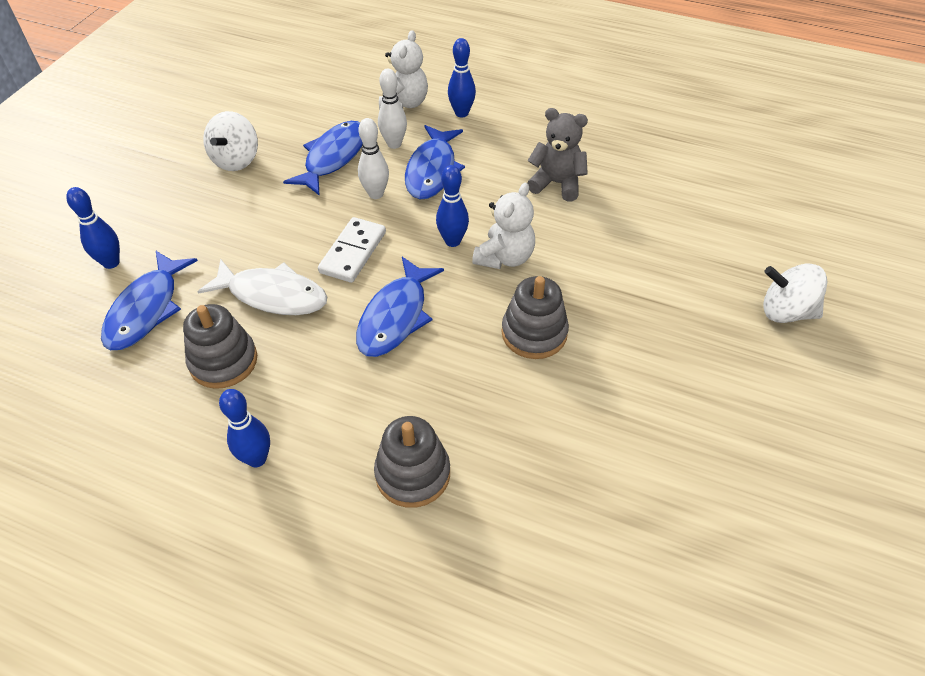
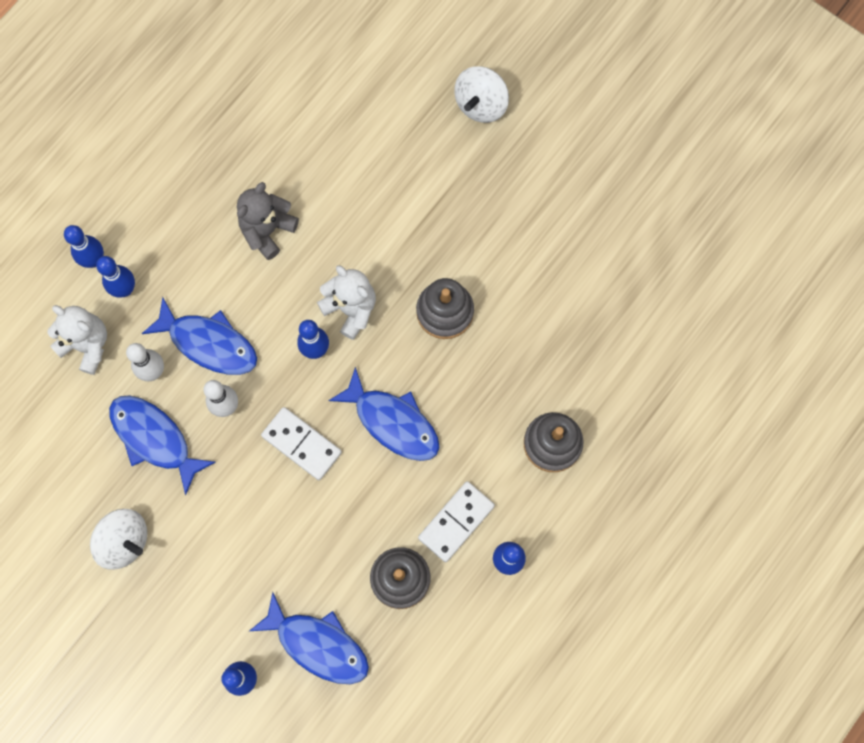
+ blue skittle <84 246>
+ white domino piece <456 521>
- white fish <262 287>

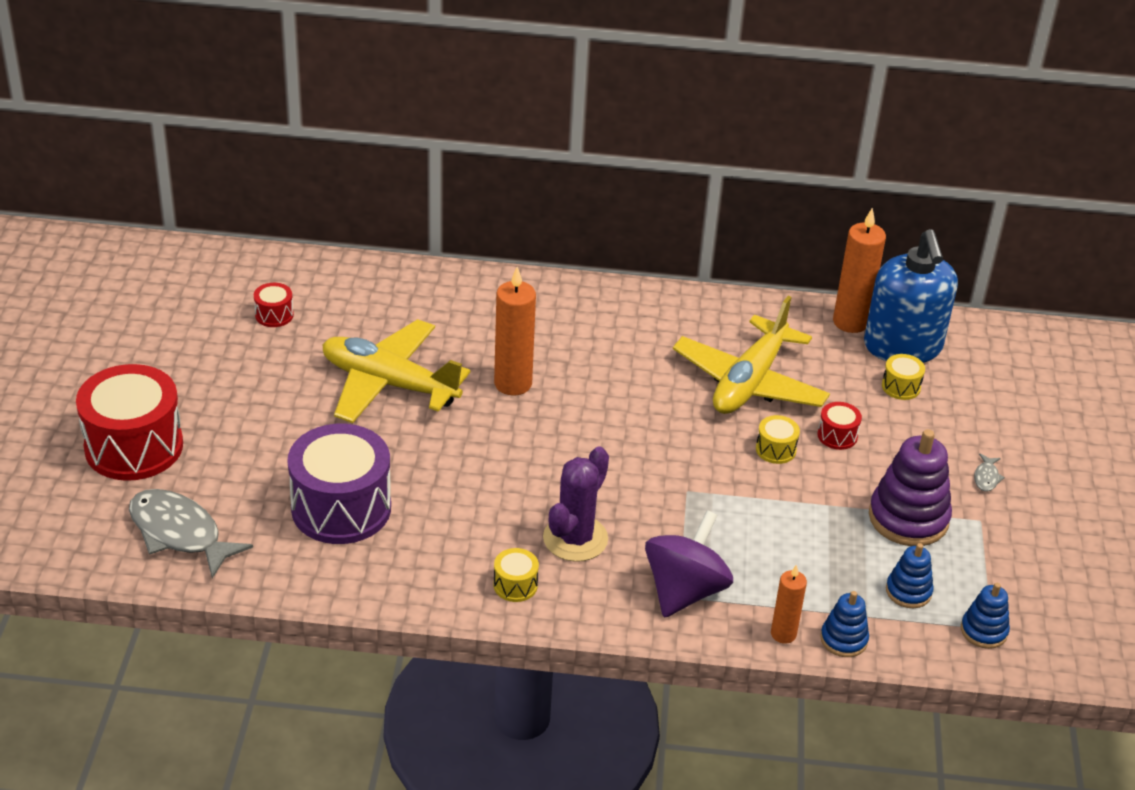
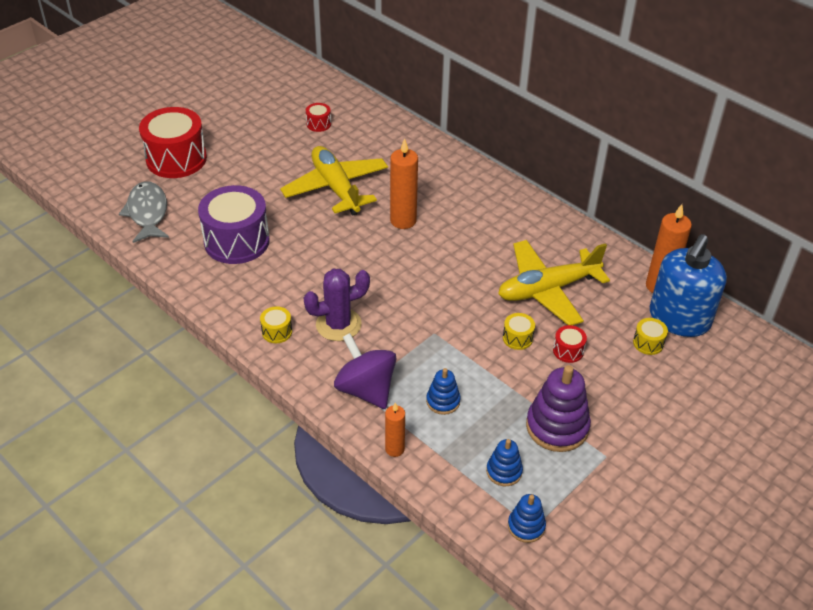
~ violet toy top <689 564> = <365 371> 105 degrees counterclockwise
~ blue ring stacker <844 624> to <443 391>
- grey fish <989 472>

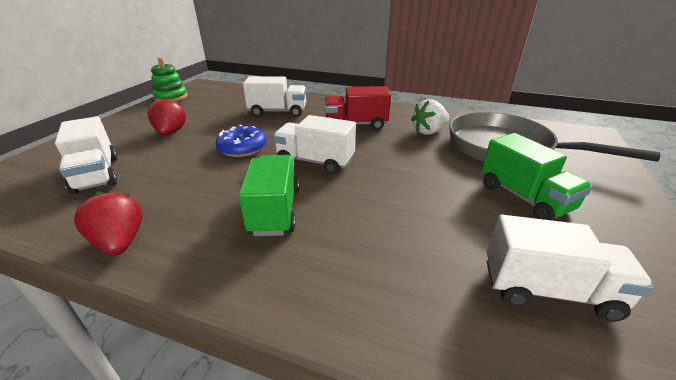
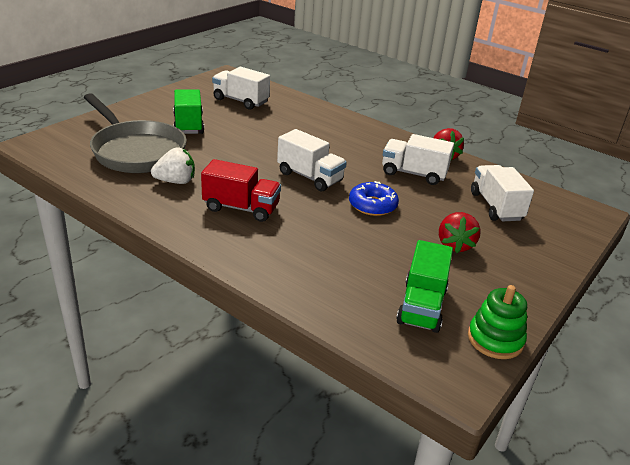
~ white toy truck <274 96> to <418 159>
~ emerald toy truck <269 195> to <424 286>

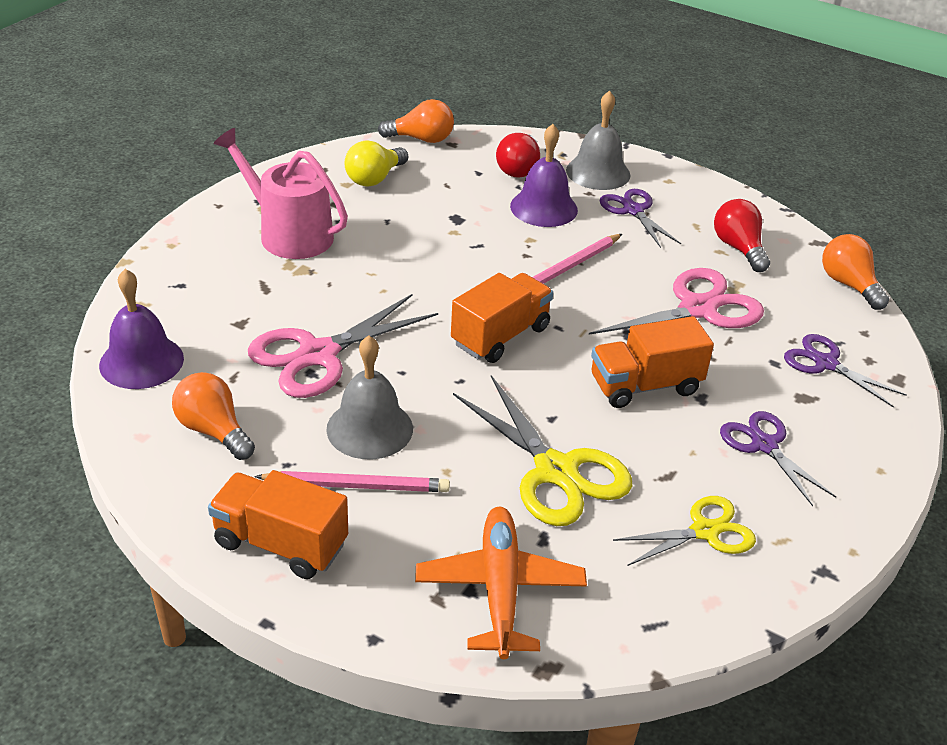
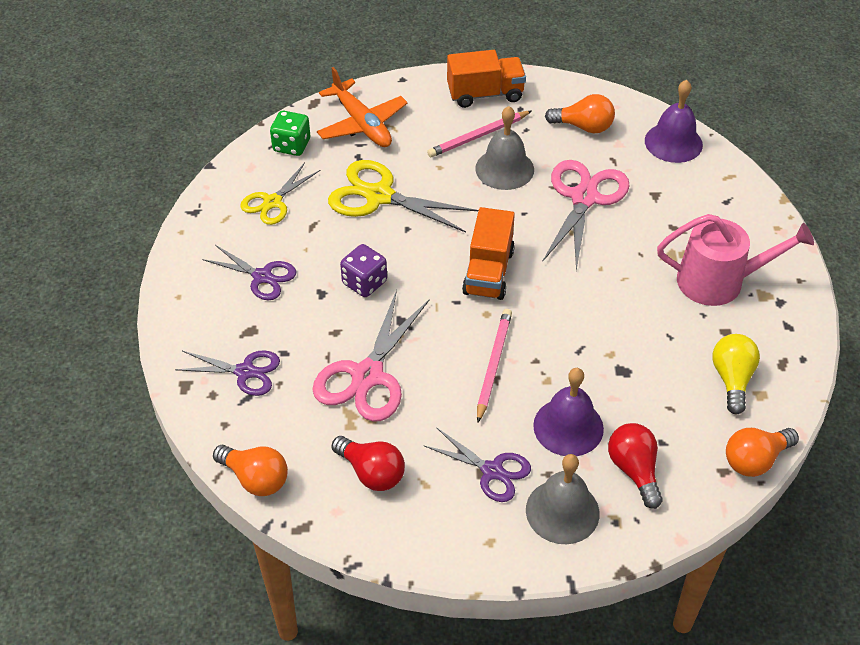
+ emerald game die <290 133>
~ orange toy truck <652 362> to violet game die <363 270>

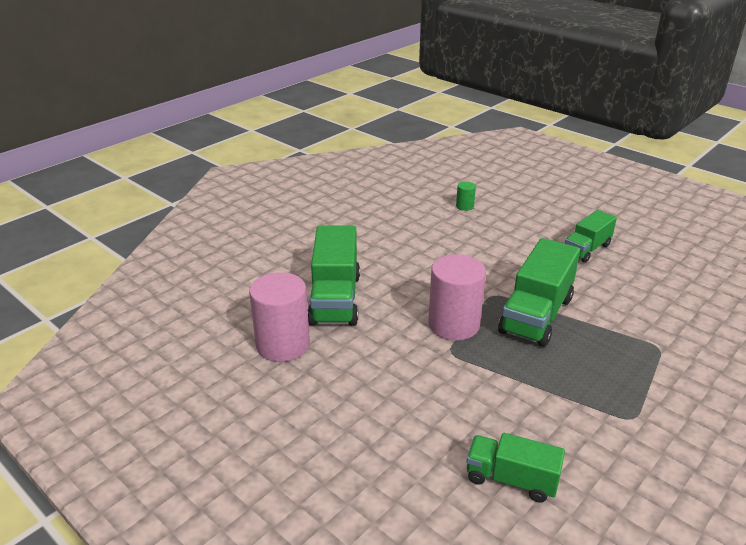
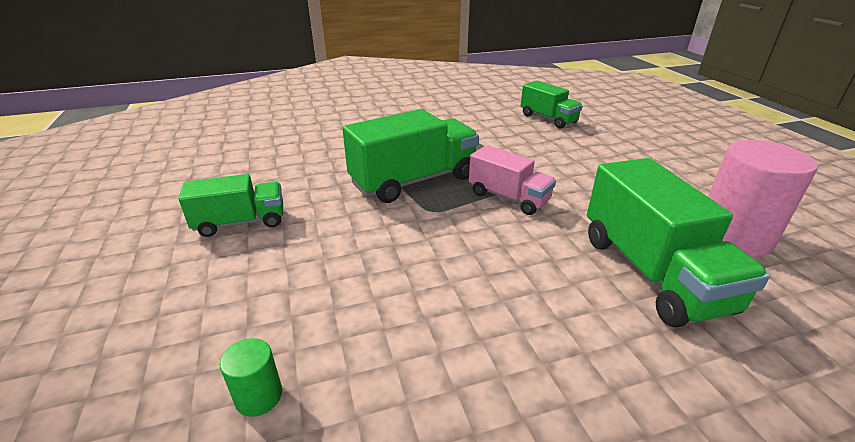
~ rosy solid cylinder <457 297> to rosy toy truck <512 180>
~ emerald toy truck <334 275> = <678 243> 135 degrees clockwise

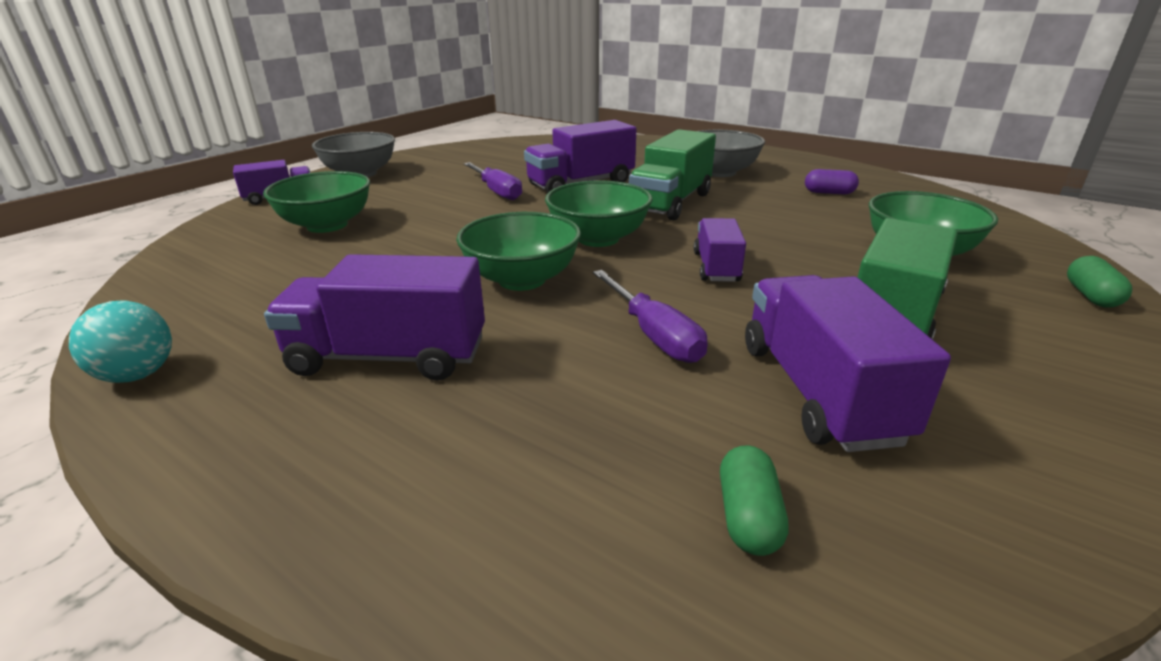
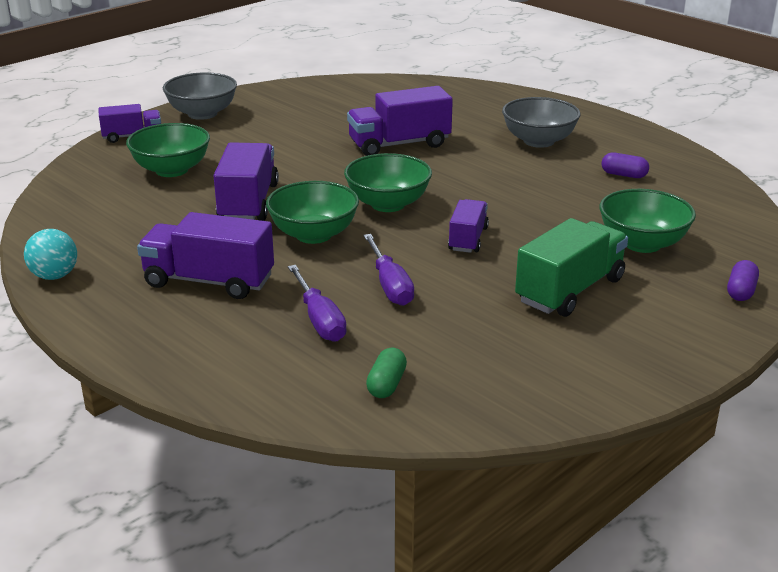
~ violet toy truck <848 363> to <246 181>
~ violet flat screwdriver <493 181> to <317 303>
~ emerald capsule <1099 281> to violet capsule <743 280>
- emerald toy truck <672 174>

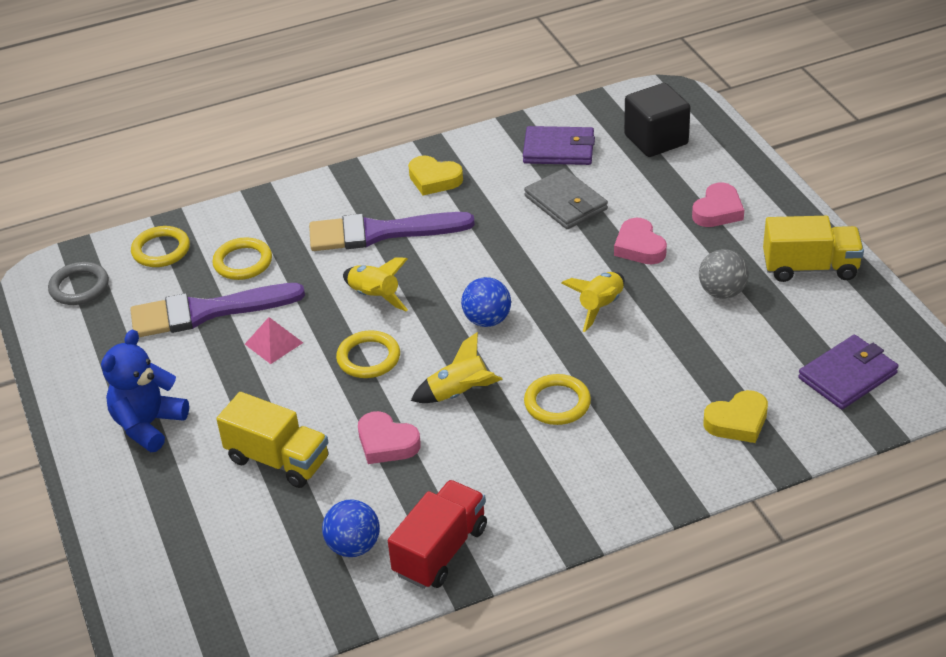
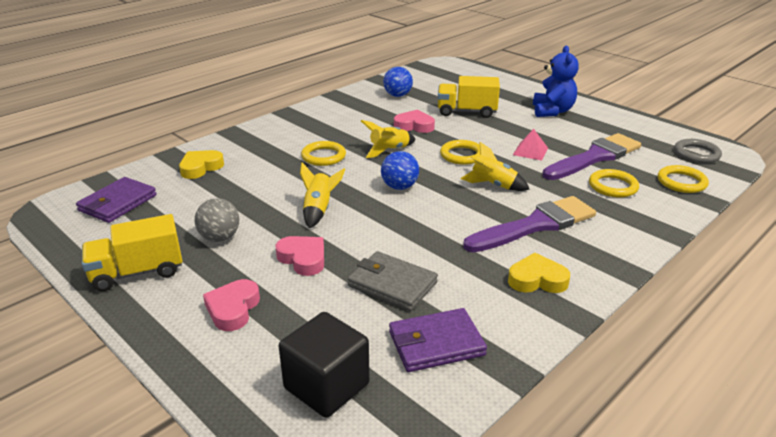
- crimson toy truck <437 534>

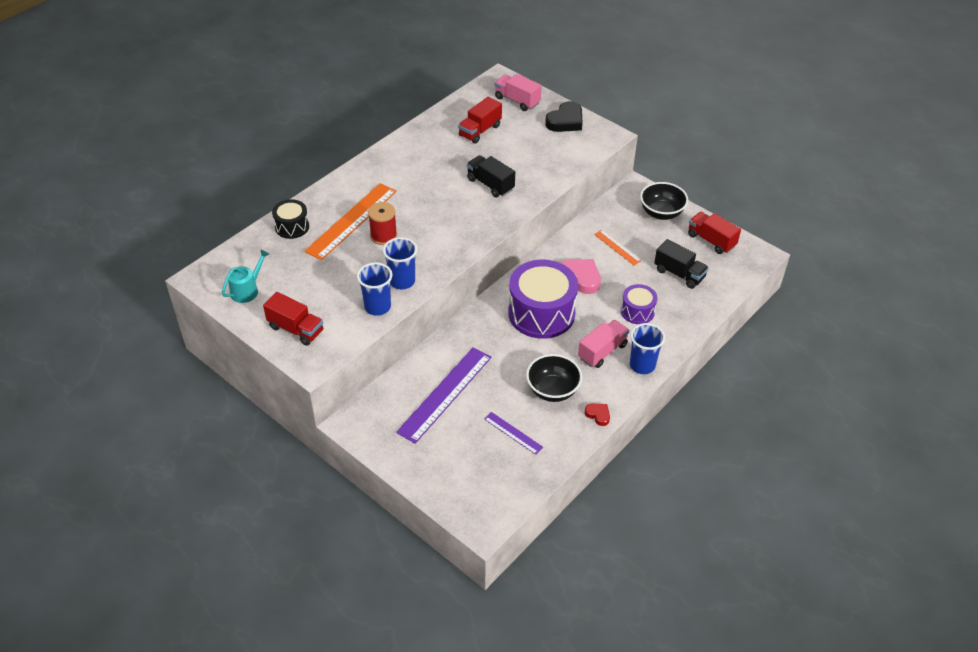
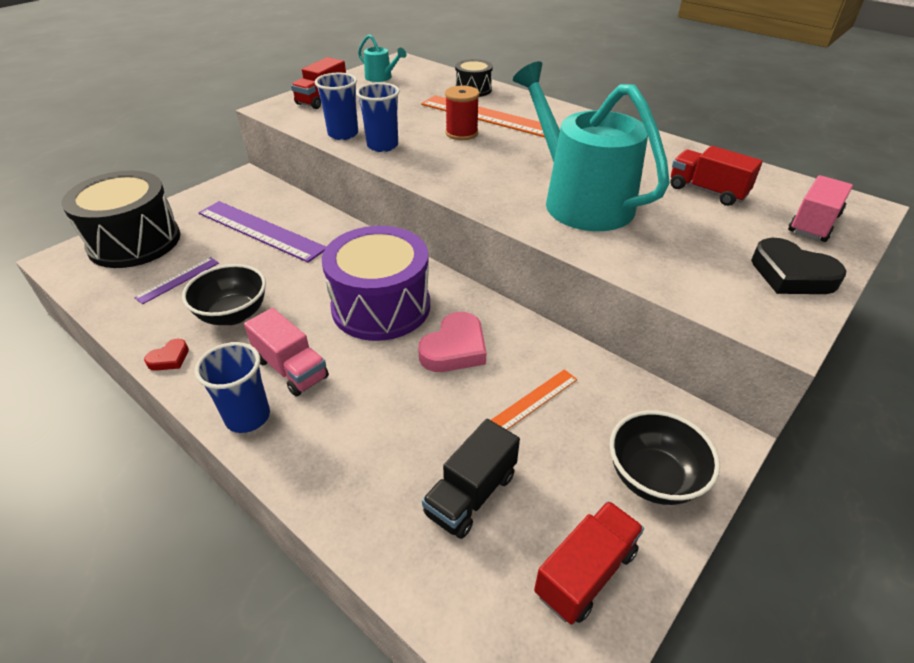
+ black toy drum <120 219>
~ black toy truck <491 176> to aqua sprinkling can <591 146>
- violet toy drum <639 304>

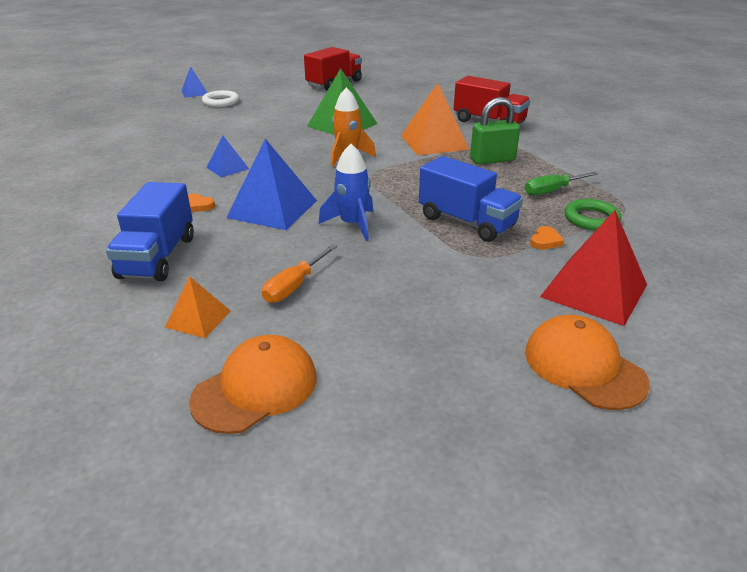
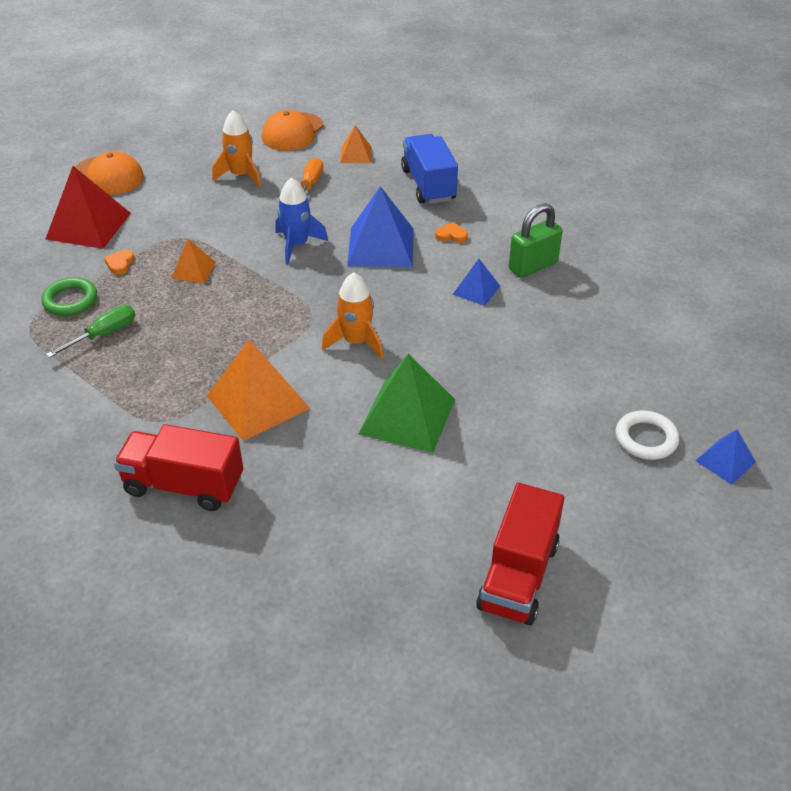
~ blue toy truck <471 199> to orange pyramid shape <193 261>
+ orange toy rocket <236 148>
~ emerald padlock <495 130> to <536 240>

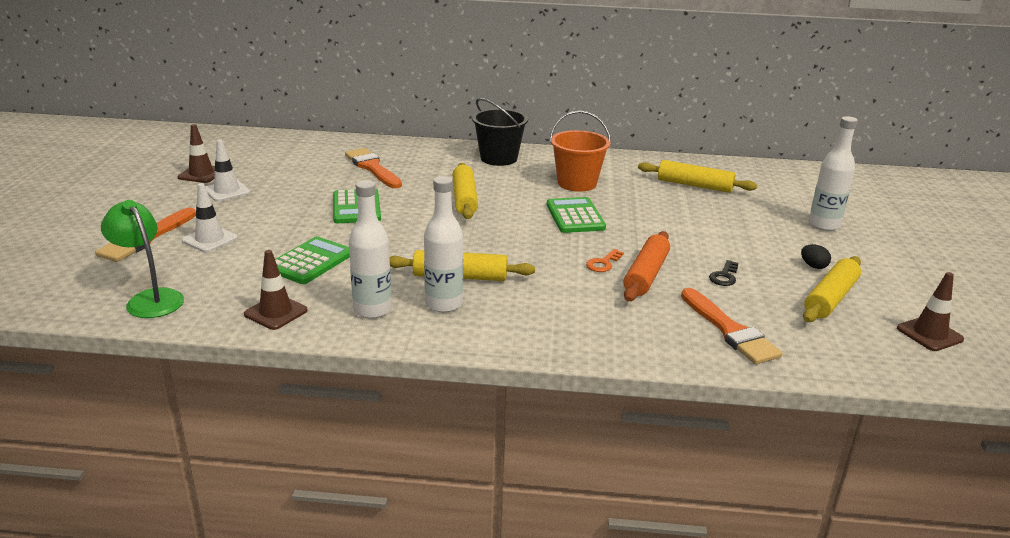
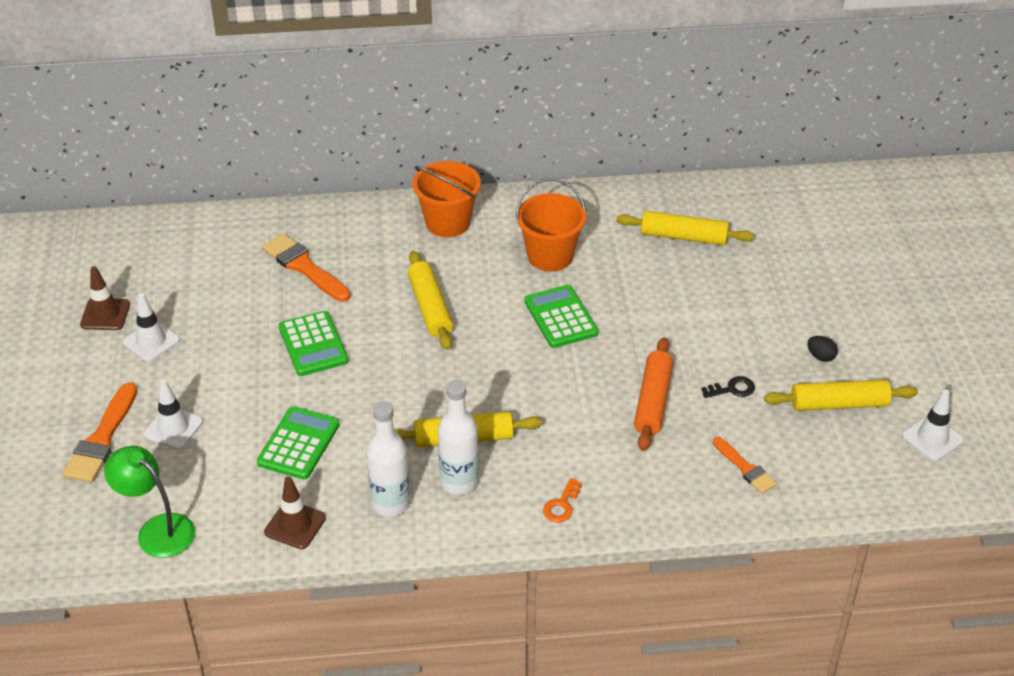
~ black pail <500 132> to orange pail <447 199>
~ orange door key <605 260> to <562 500>
~ black door key <723 273> = <728 387> 120 degrees counterclockwise
~ orange brush <731 326> = <745 465> x0.61
~ yellow dough roller <832 289> = <841 395> 60 degrees clockwise
~ brown road cone <930 311> to white road cone <933 425>
- white flask <833 173>

